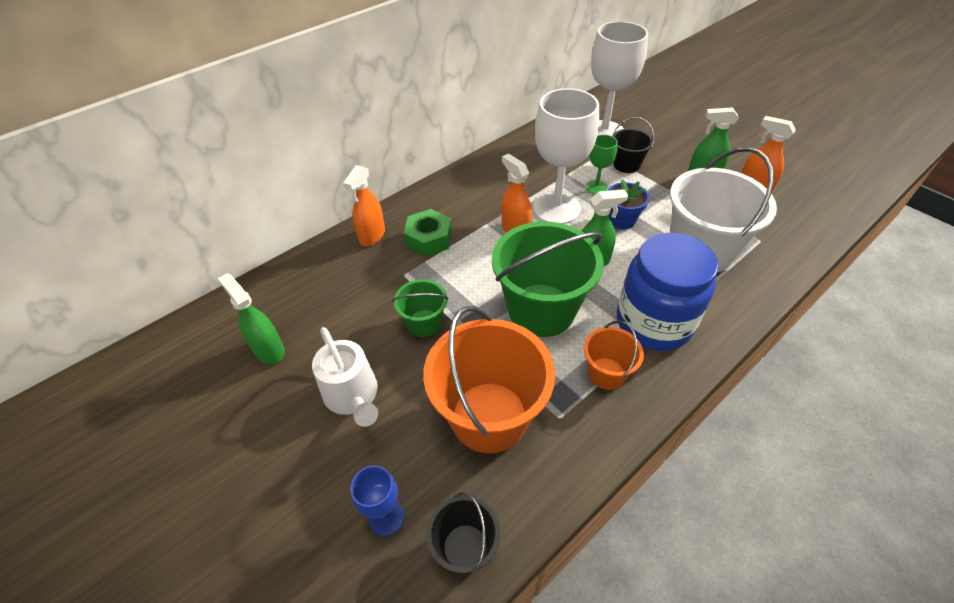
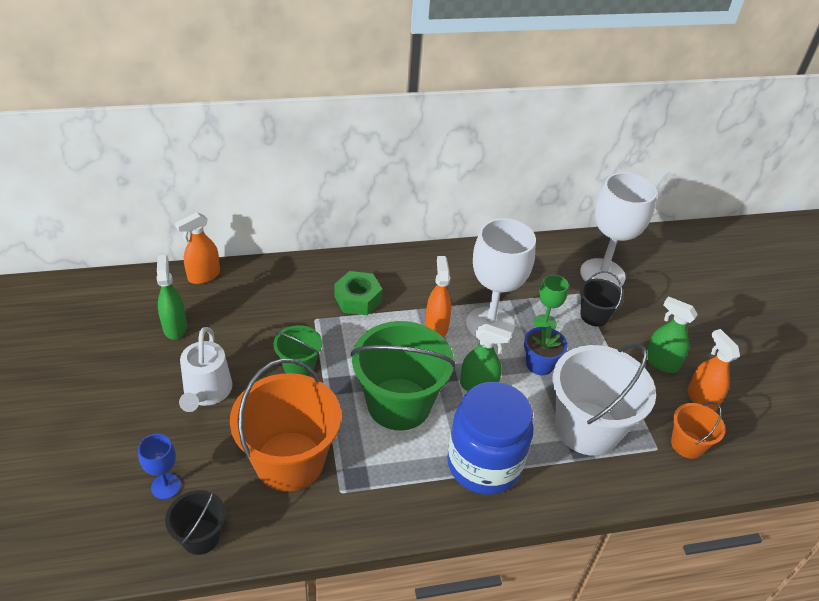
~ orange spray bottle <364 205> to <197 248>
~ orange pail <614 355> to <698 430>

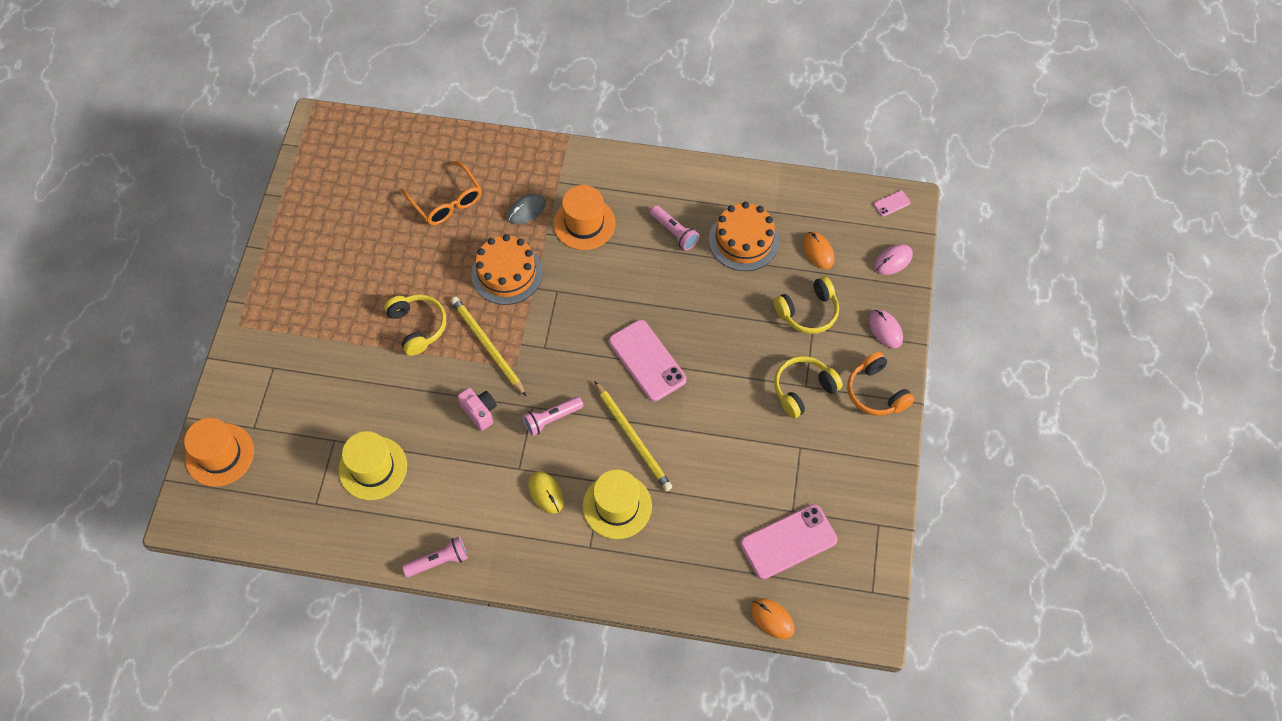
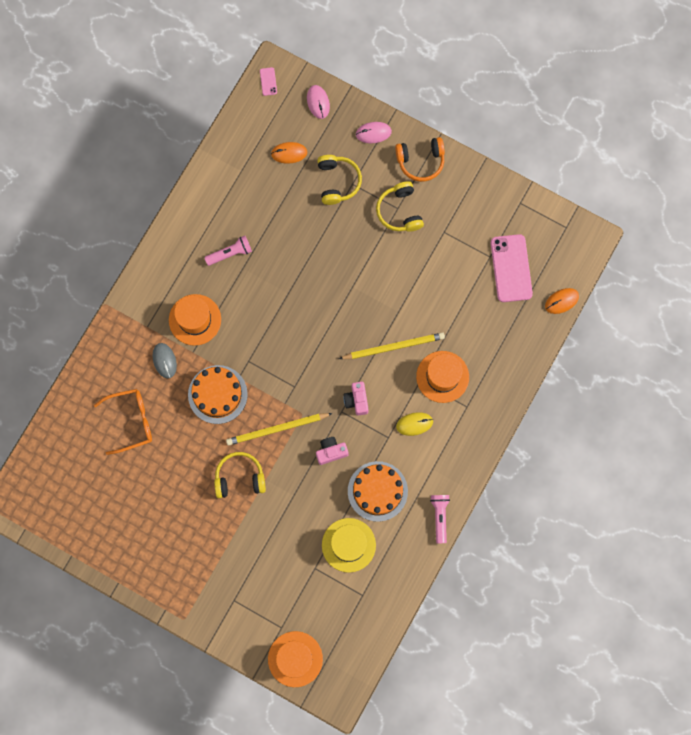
~ rosy torch <553 416> to rosy camera <356 399>
~ orange layer cake <744 236> to <378 491>
~ yellow top hat <617 504> to orange top hat <442 377>
- rosy phone <647 360>

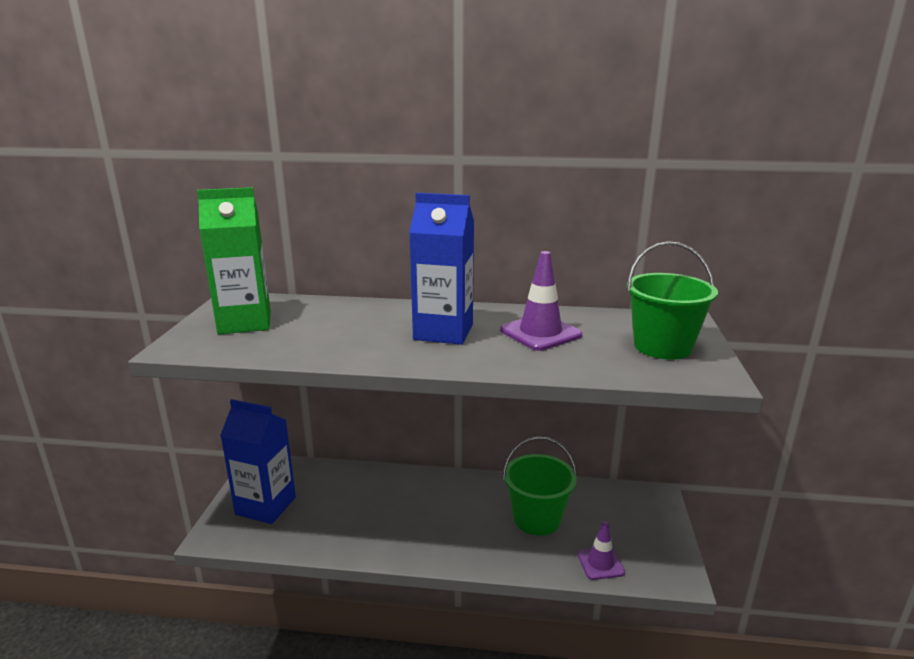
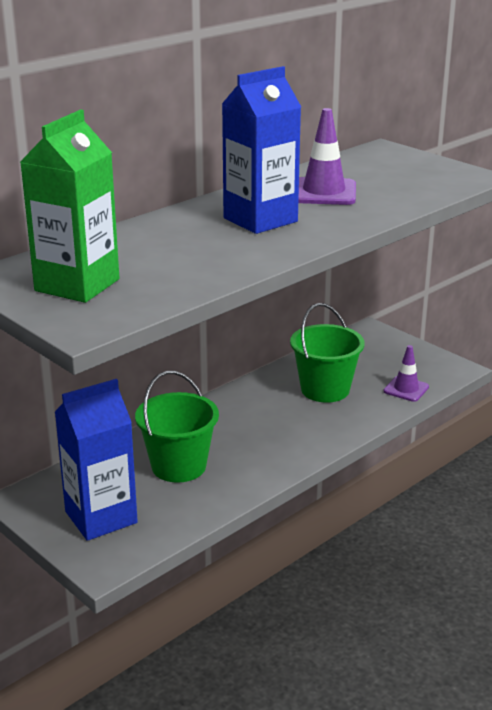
~ emerald pail <672 300> to <177 427>

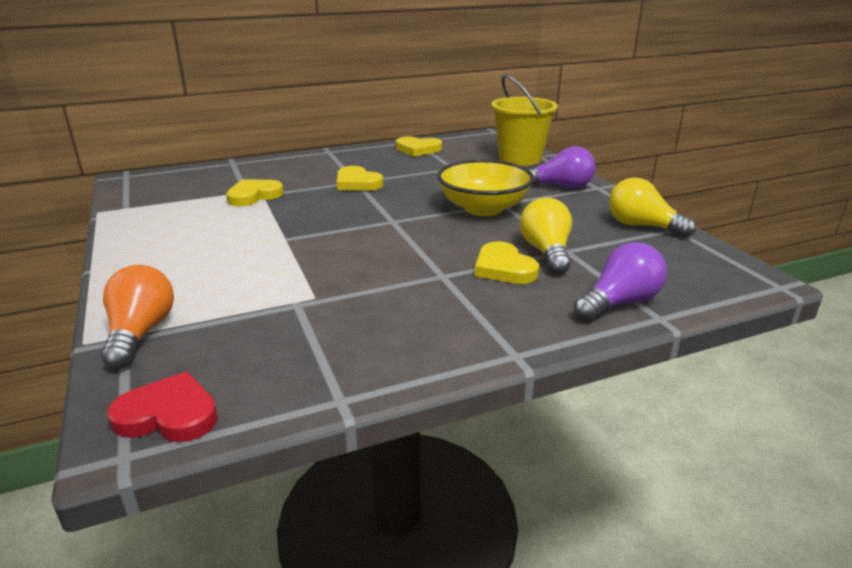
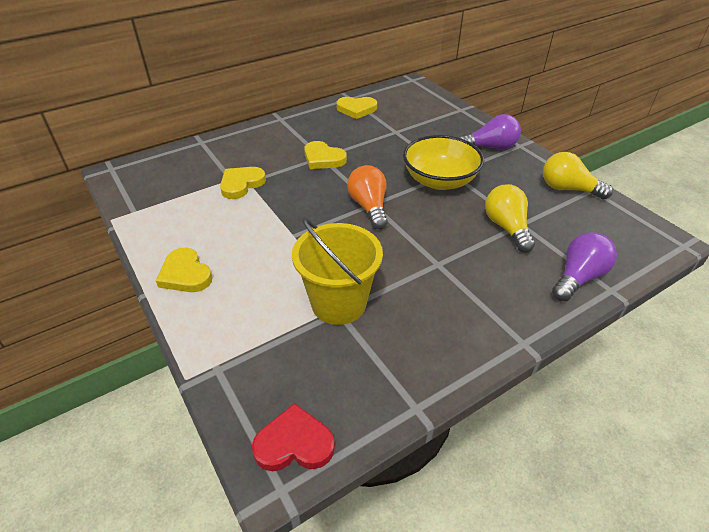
~ yellow love heart <507 262> to <184 269>
~ yellow pail <524 120> to <337 271>
~ orange bulb <137 317> to <367 197>

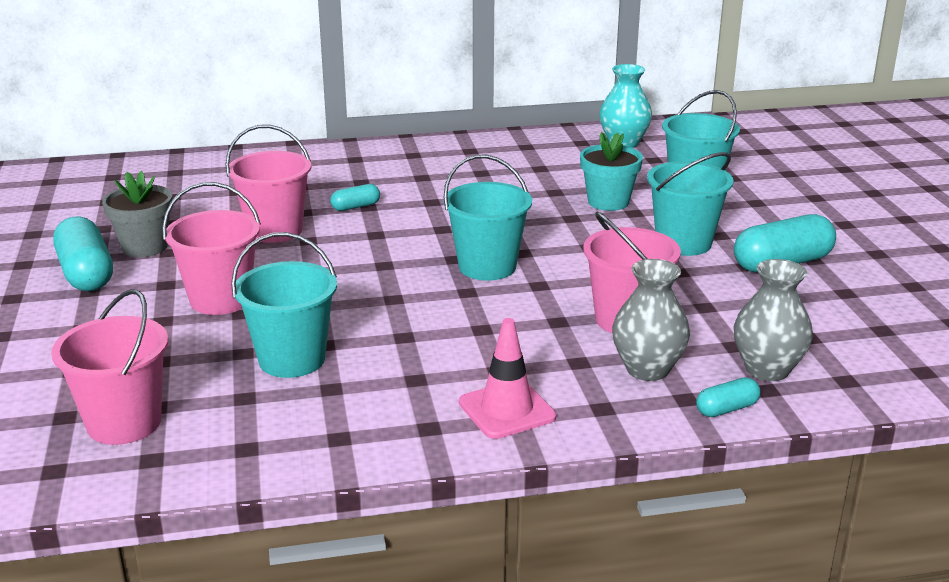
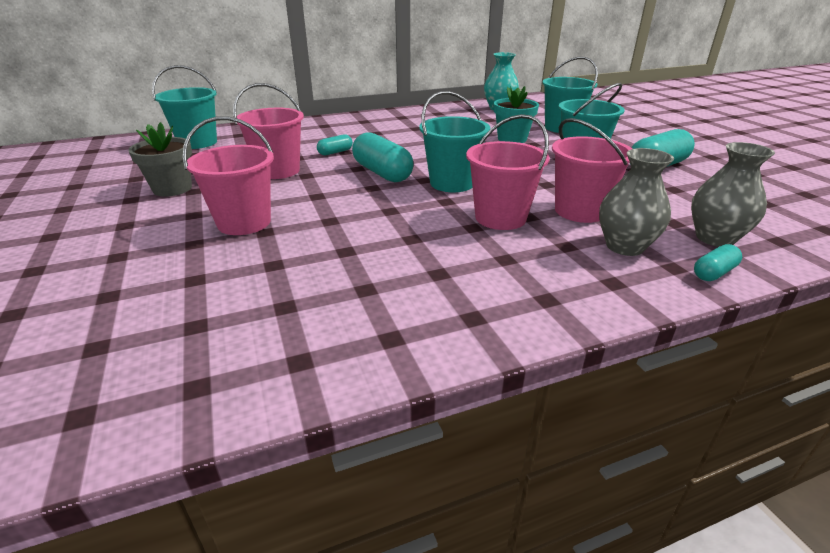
~ aqua pail <284 305> to <184 107>
~ aqua capsule <83 253> to <383 157>
~ rosy pail <109 367> to <508 172>
- rosy road cone <507 378>

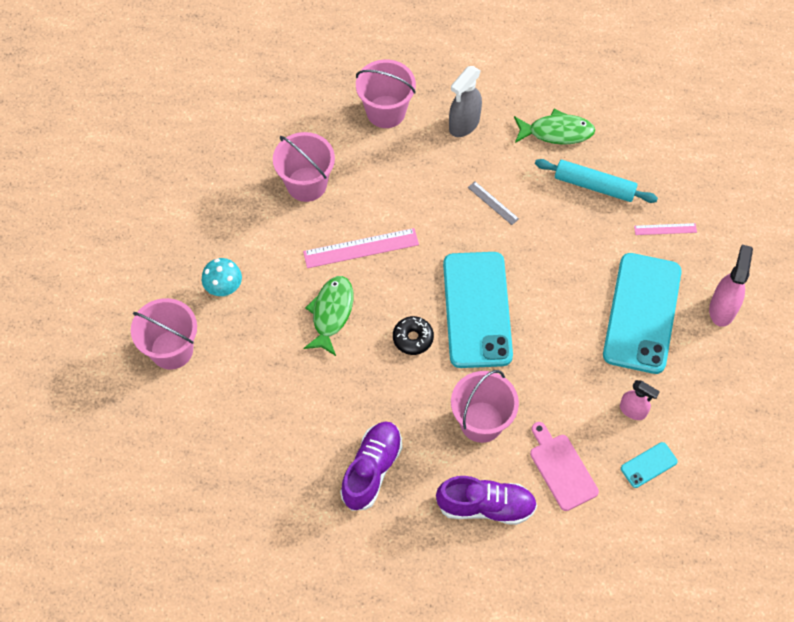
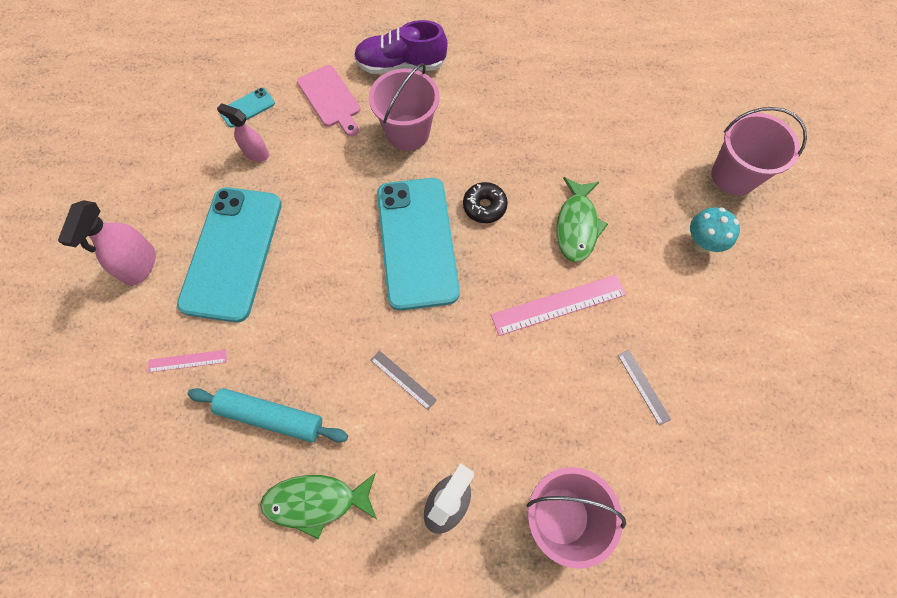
~ rosy pail <304 167> to grey measuring stick <644 388>
- violet shoe <371 466>

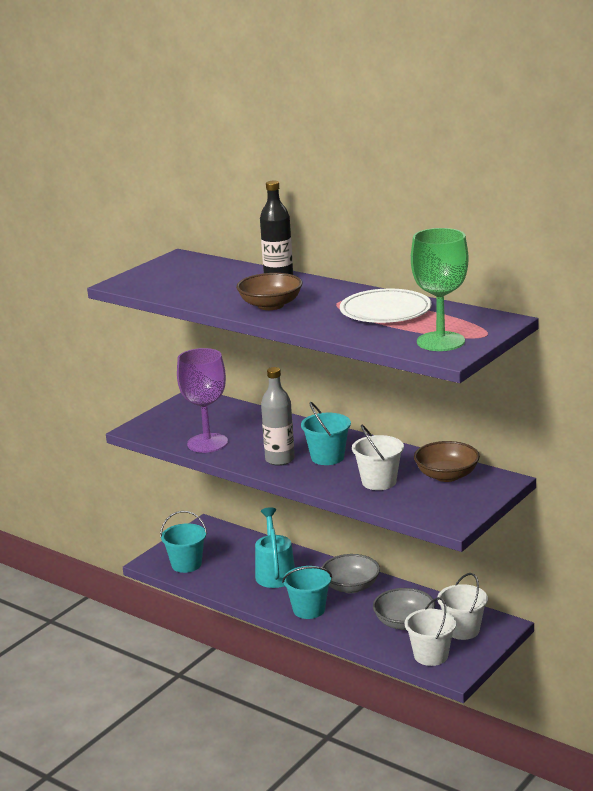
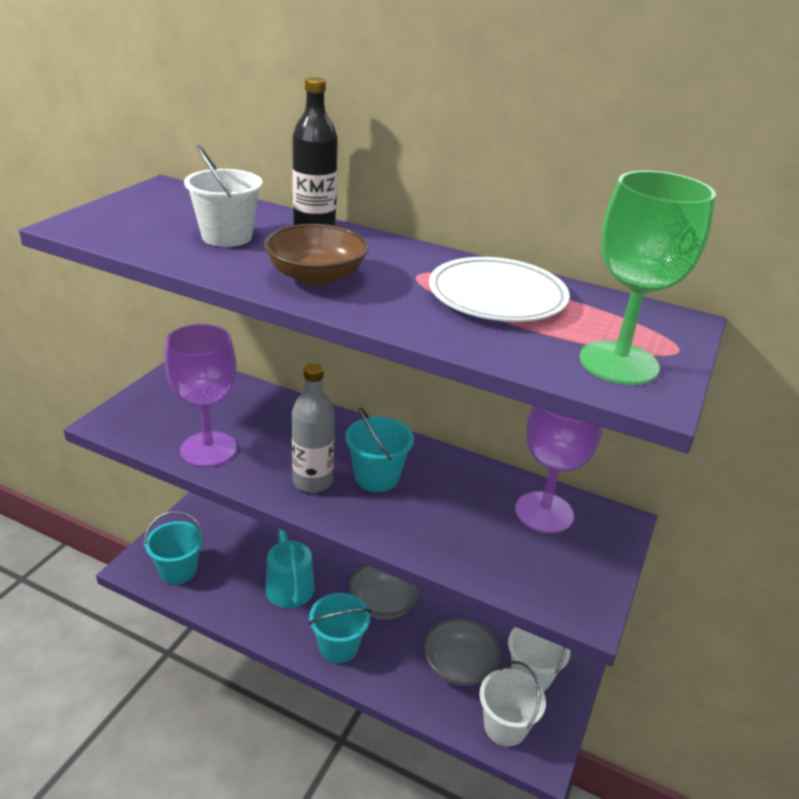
~ white pail <378 457> to <223 196>
~ brown serving bowl <447 461> to violet wine glass <559 469>

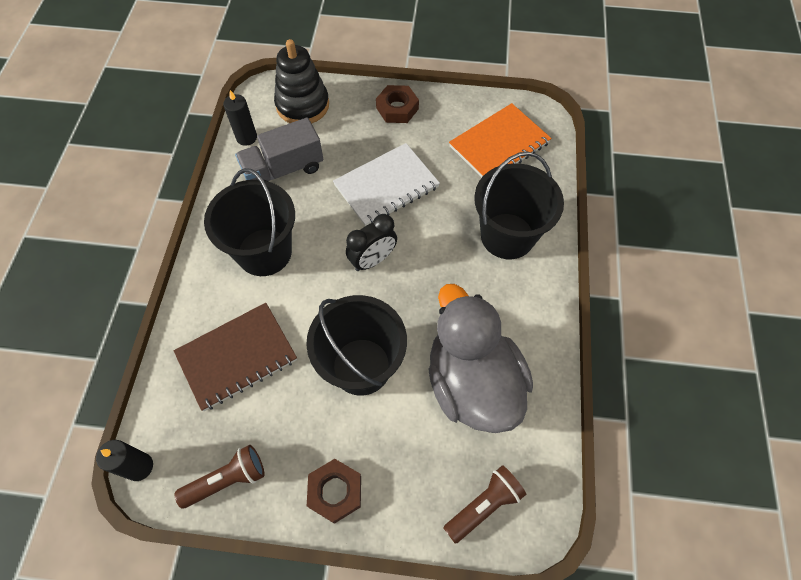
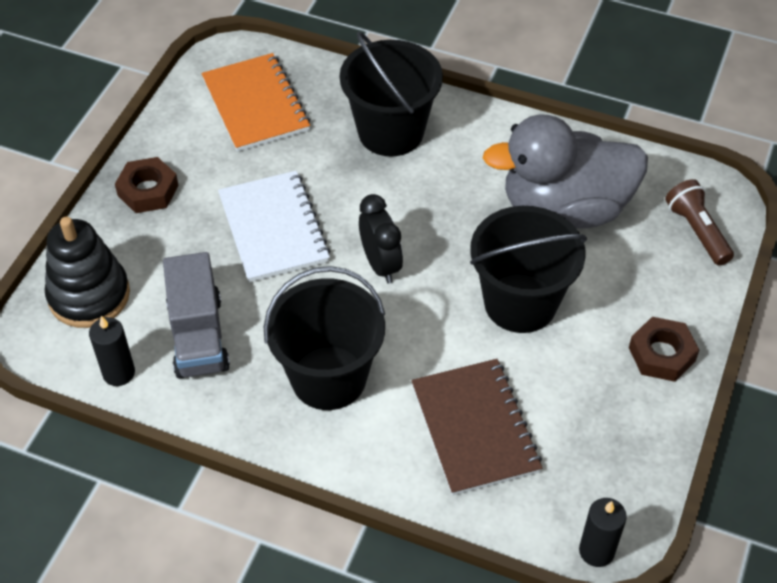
- brown torch <219 476>

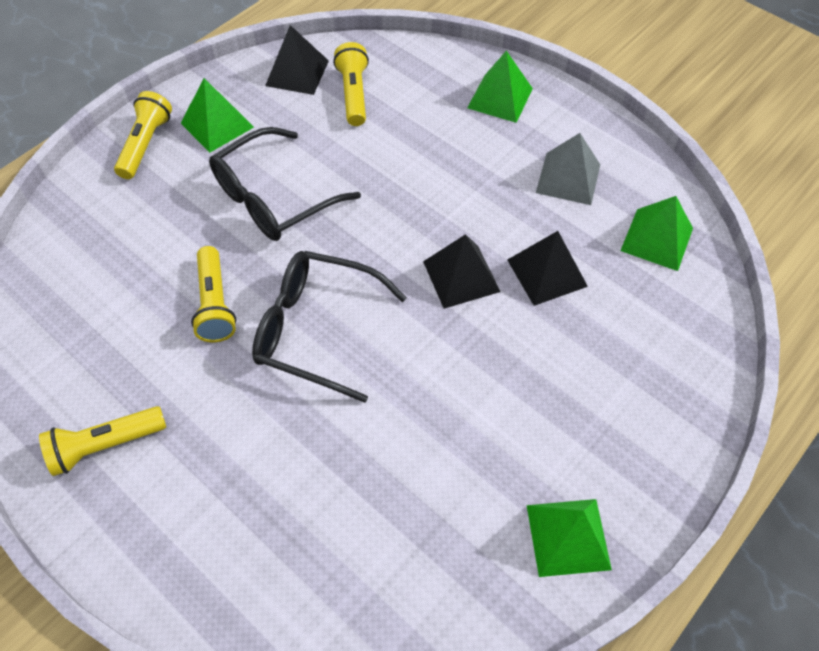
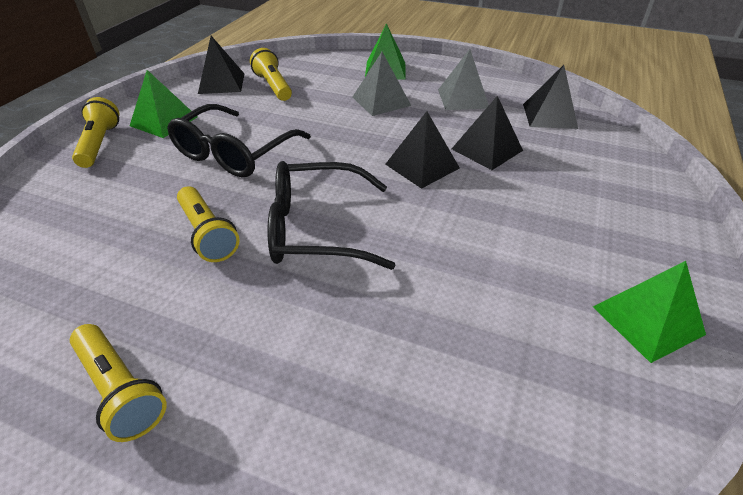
~ yellow torch <102 441> = <118 383> 90 degrees counterclockwise
+ grey pyramid shape <381 84>
~ emerald pyramid shape <656 233> to black pyramid shape <550 97>

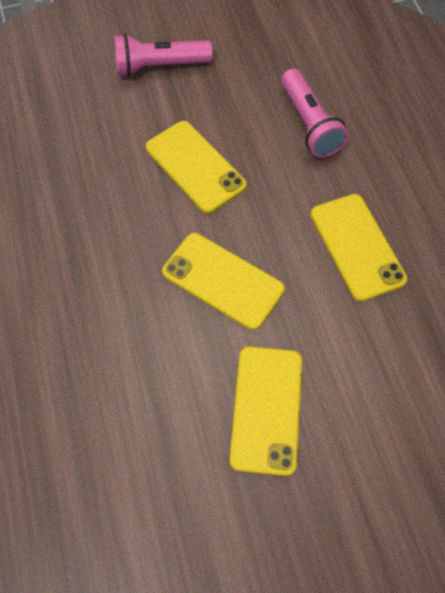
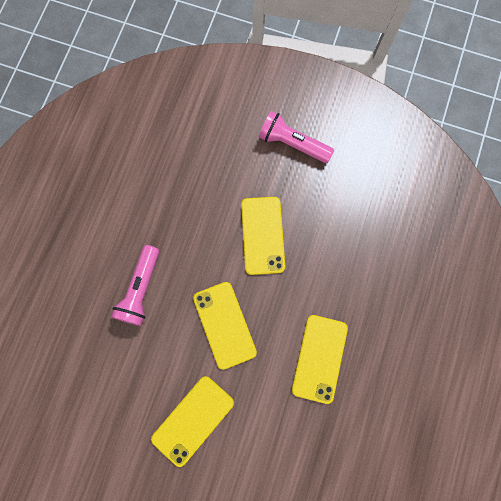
~ rosy torch <315 113> to <135 285>

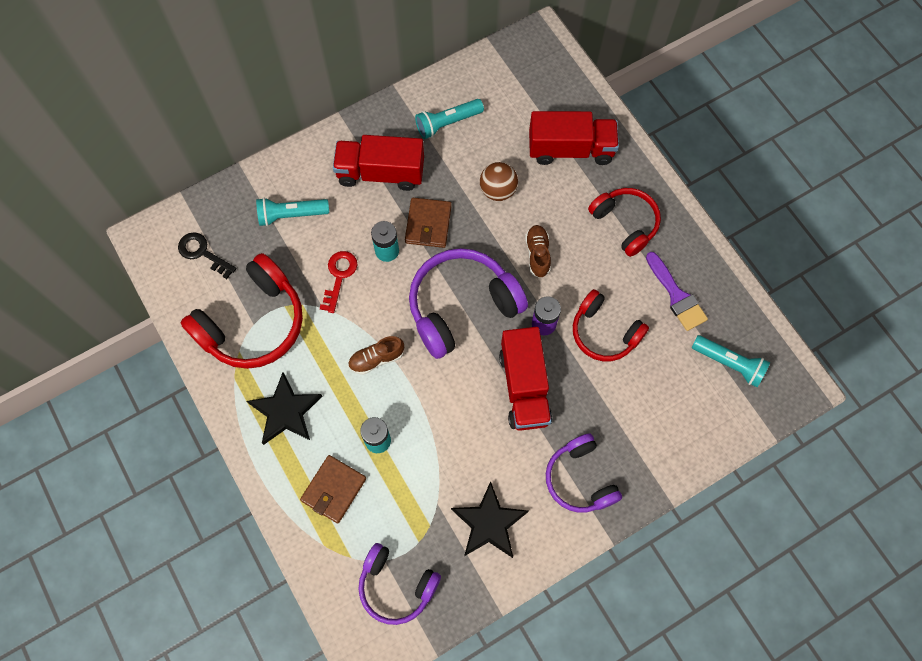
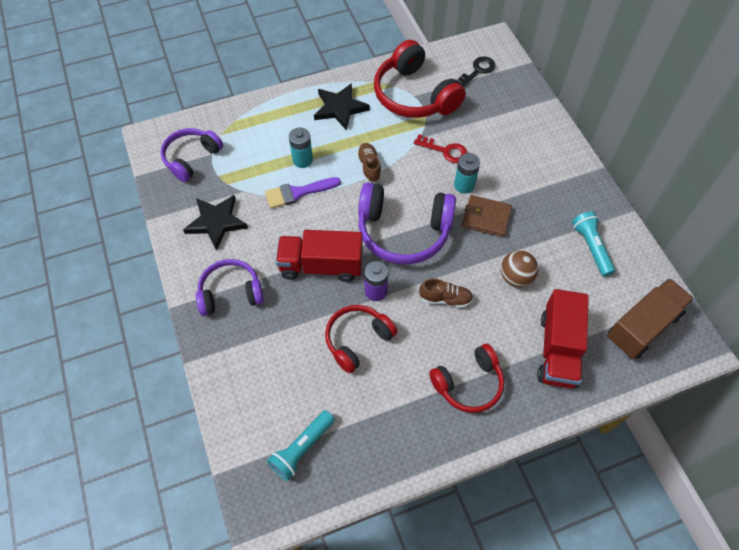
~ violet brush <677 291> to <303 193>
~ violet over-ear headphones <468 303> = <407 223> 120 degrees clockwise
+ brown toy truck <650 318>
- aqua torch <292 212>
- brown card wallet <333 489>
- crimson toy truck <378 163>

